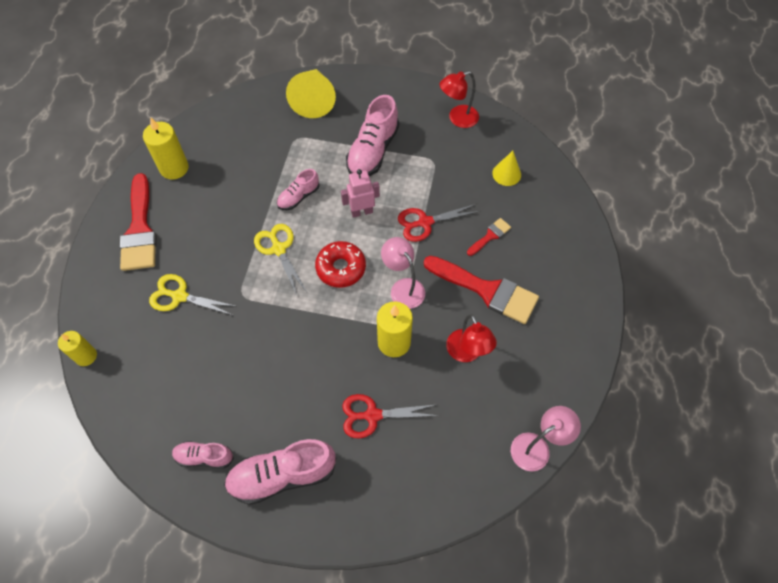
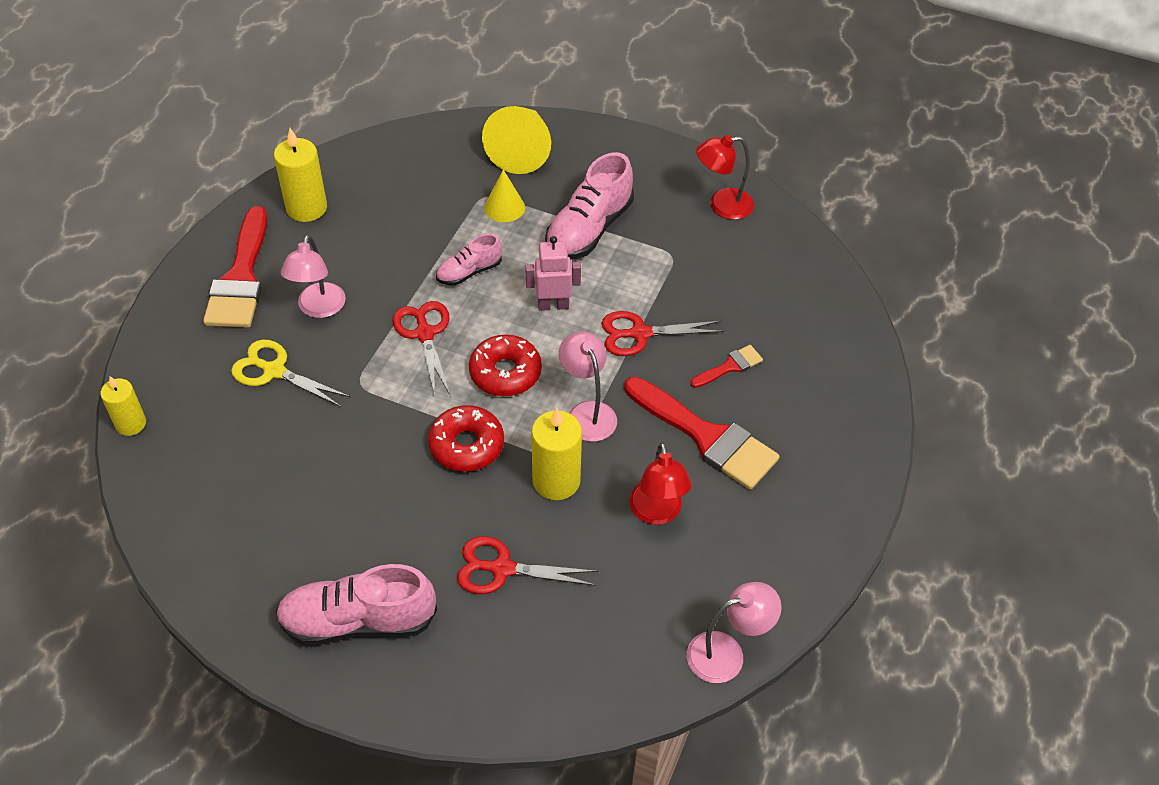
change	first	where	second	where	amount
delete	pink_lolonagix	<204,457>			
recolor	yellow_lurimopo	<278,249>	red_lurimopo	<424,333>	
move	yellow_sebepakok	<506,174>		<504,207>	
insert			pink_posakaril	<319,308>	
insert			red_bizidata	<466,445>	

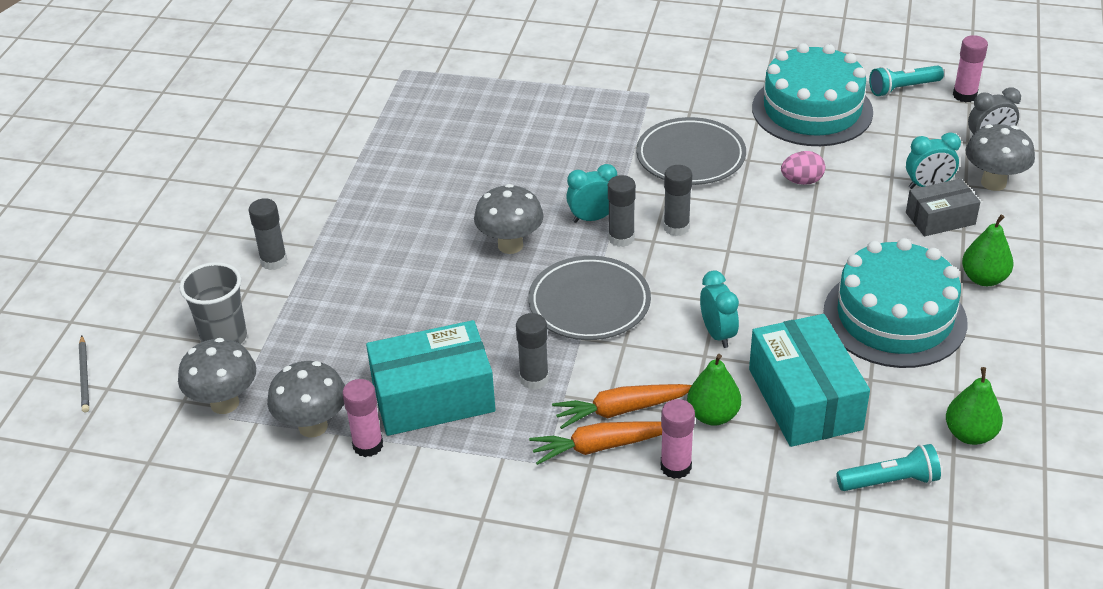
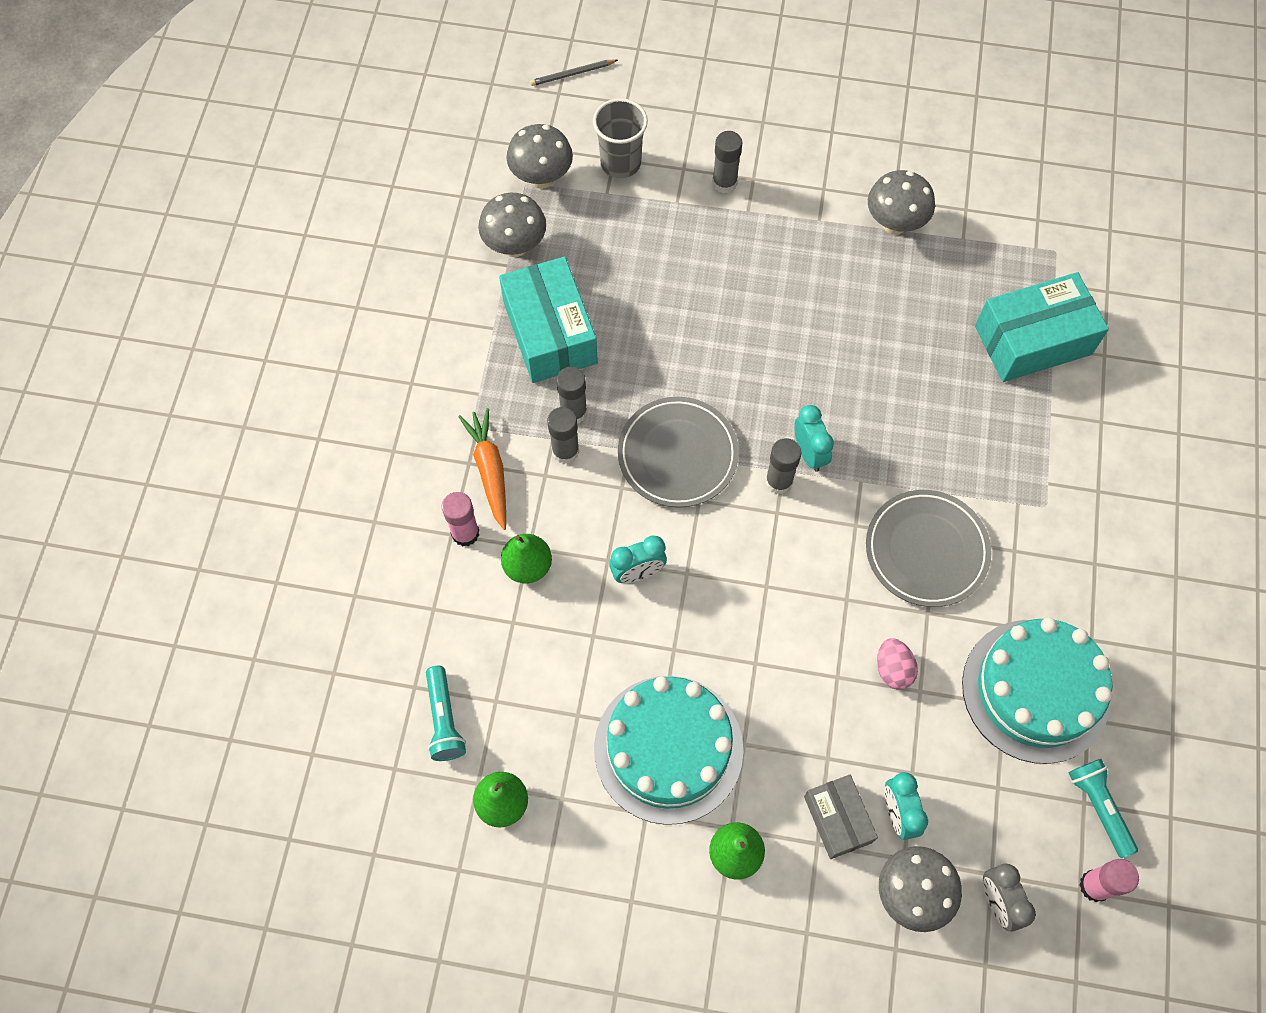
change	first	where	second	where	amount
delete	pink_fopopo	<368,445>			
move	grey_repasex	<510,245>		<894,224>	
delete	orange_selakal	<621,410>			
move	grey_fopopo	<676,227>		<565,451>	
move	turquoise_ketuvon	<804,399>		<1033,340>	

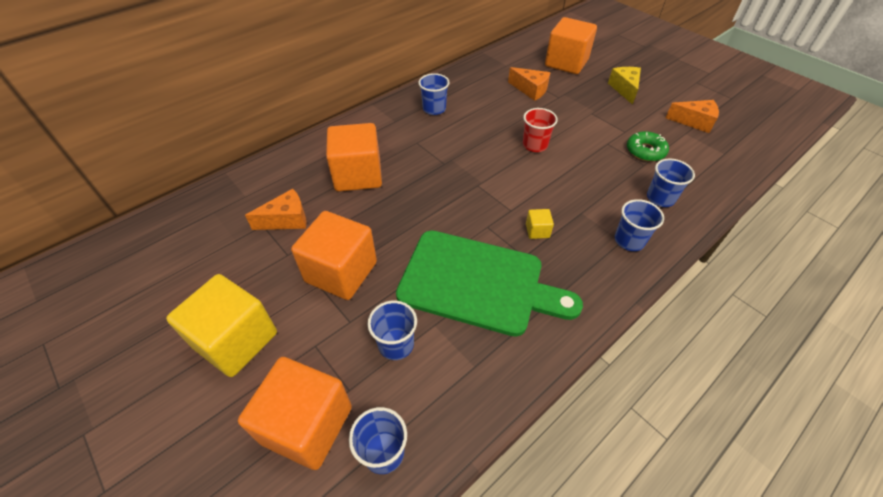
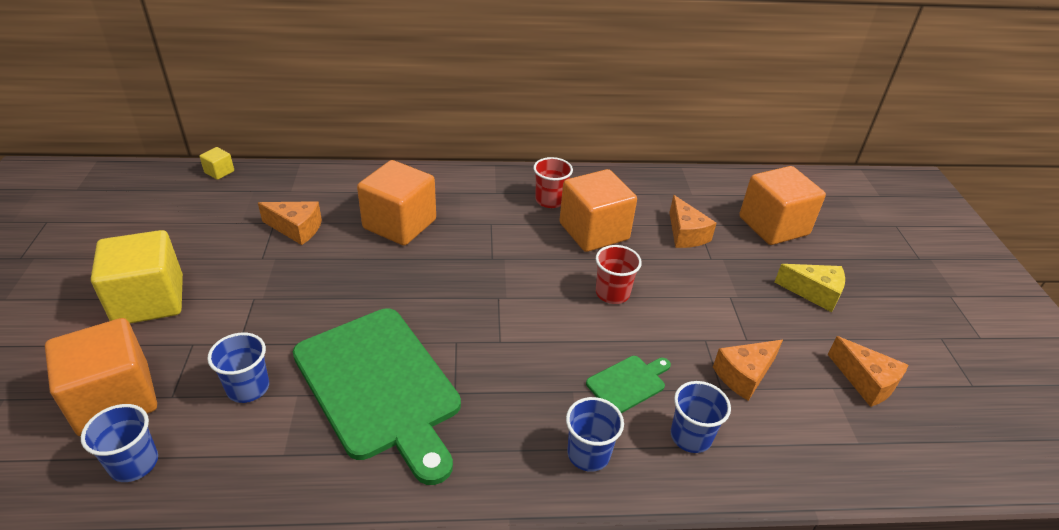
change	first	where	second	where	amount
move	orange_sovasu	<341,272>		<594,231>	
recolor	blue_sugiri	<434,109>	red_sugiri	<550,200>	
move	yellow_sovasu	<537,231>		<219,172>	
rotate	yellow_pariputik	<624,89>		<814,293>	75 degrees clockwise
replace	green_bizidata	<645,151>	orange_pariputik	<744,375>	
insert			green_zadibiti	<628,383>	

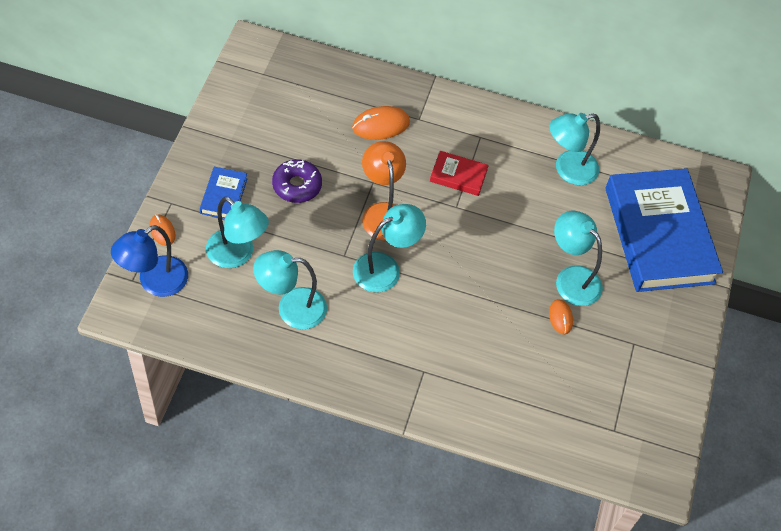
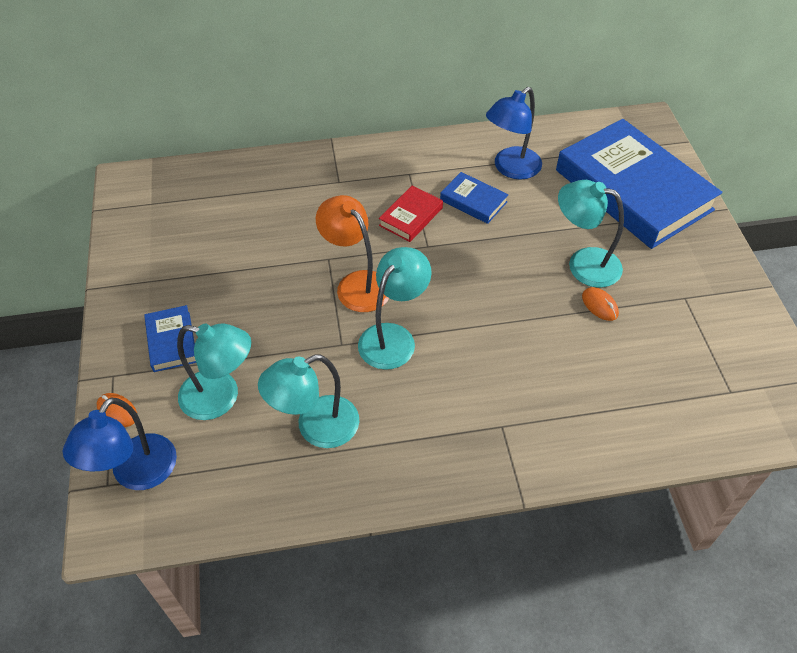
change	first	where	second	where	amount
delete	purple_bizidata	<297,185>			
delete	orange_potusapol	<380,125>			
rotate	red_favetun	<458,176>		<411,217>	45 degrees counterclockwise
recolor	turquoise_posakaril	<568,170>	blue_posakaril	<511,169>	
insert			blue_favetun	<473,201>	

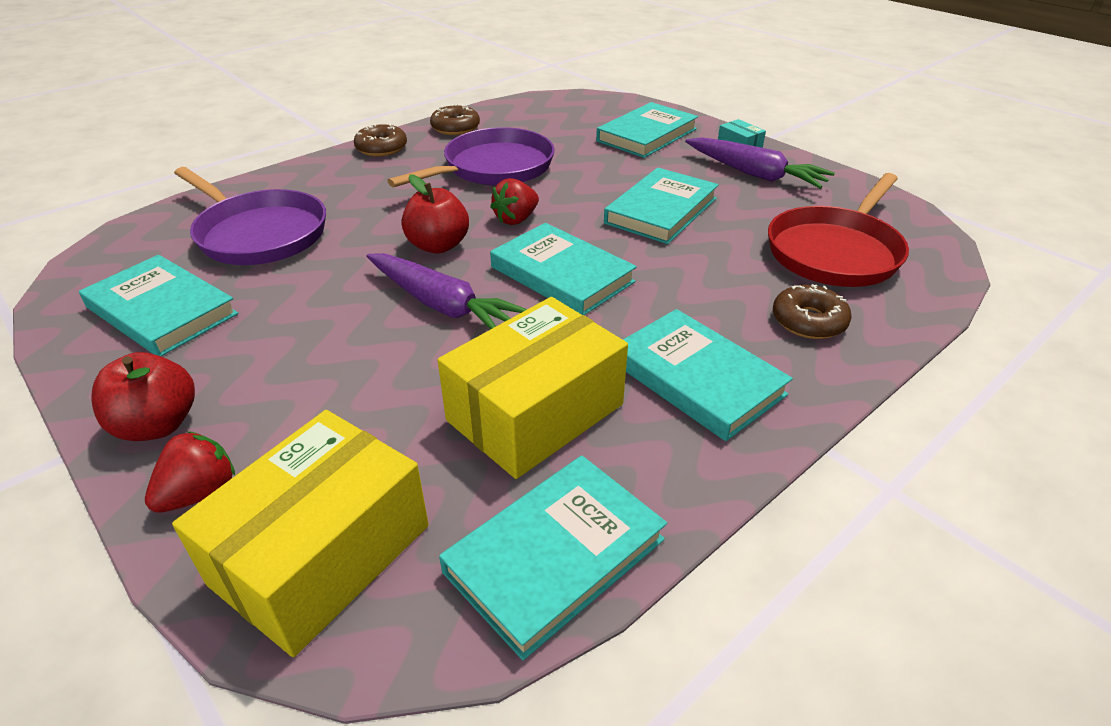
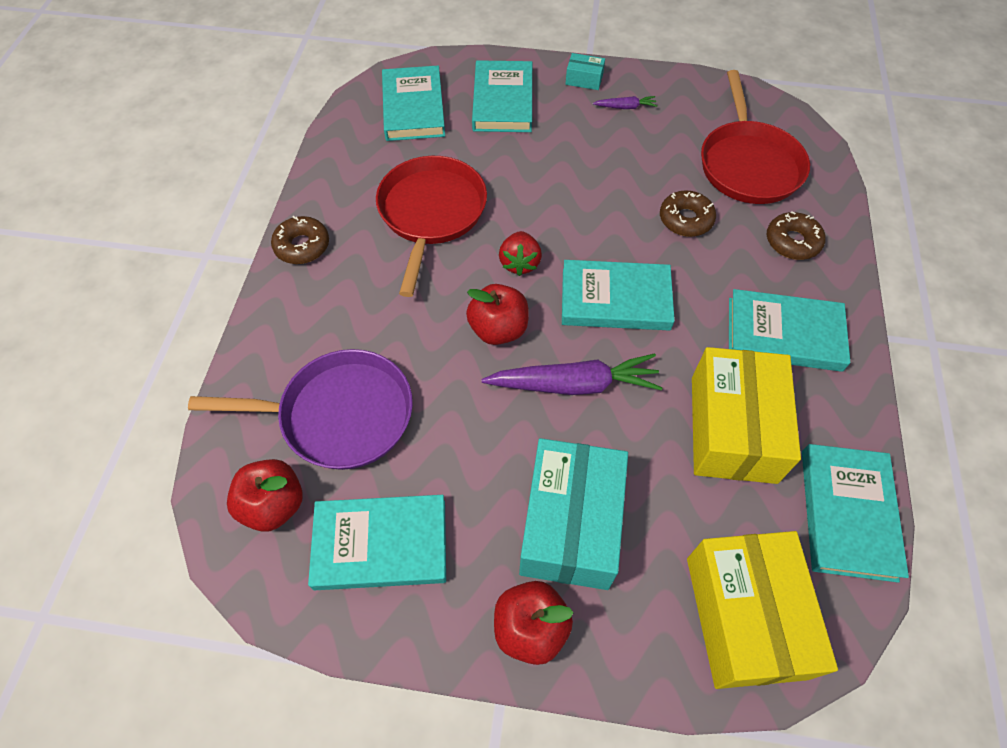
change	first	where	second	where	amount
delete	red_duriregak	<200,493>			
recolor	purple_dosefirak	<493,168>	red_dosefirak	<431,213>	
move	brown_bizidata	<455,128>		<685,219>	
move	turquoise_favetun	<661,211>		<413,108>	
resize	purple_selakal	<755,174>		<625,107>	x0.47
insert			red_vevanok	<274,505>	
insert			turquoise_ketuvon	<570,524>	

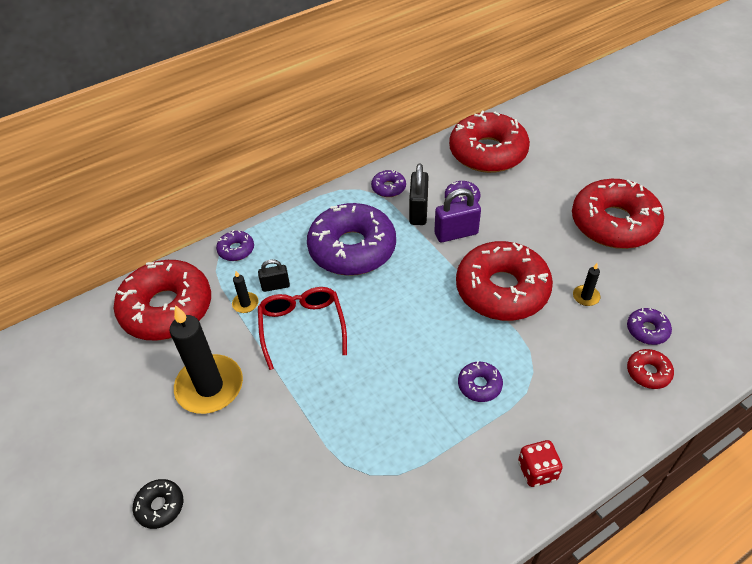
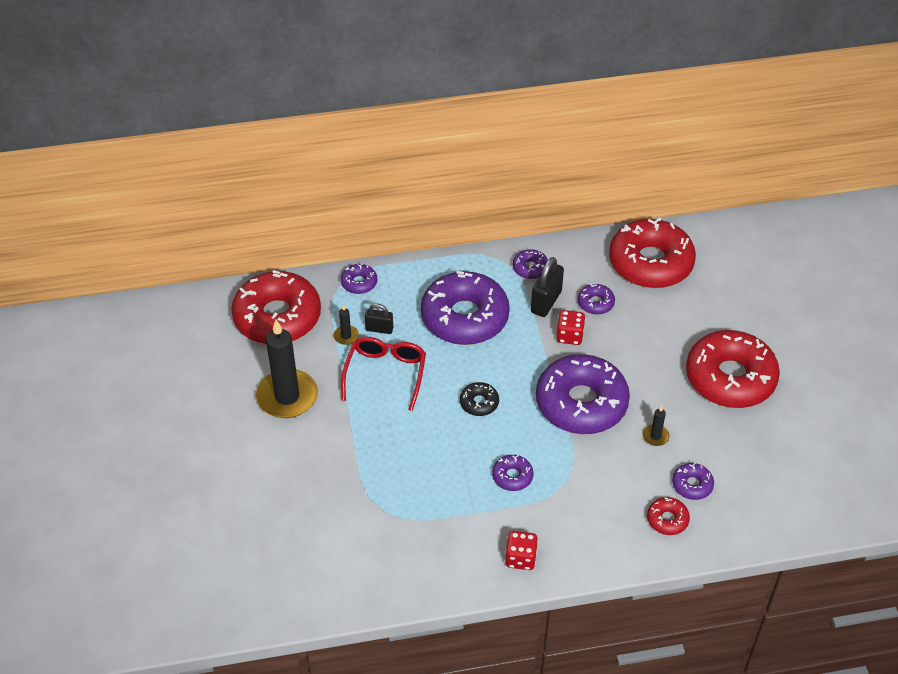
change	first	where	second	where	amount
move	black_bizidata	<160,506>		<479,403>	
replace	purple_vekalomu	<456,233>	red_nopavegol	<569,336>	
recolor	red_bizidata	<502,290>	purple_bizidata	<581,403>	

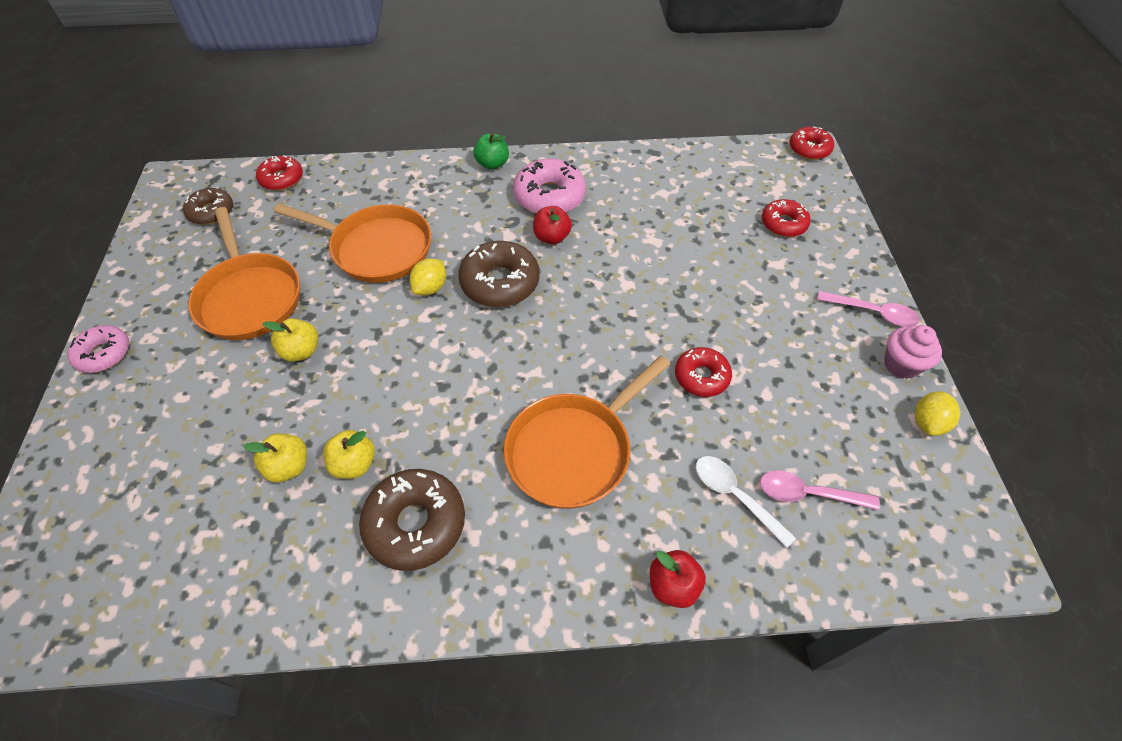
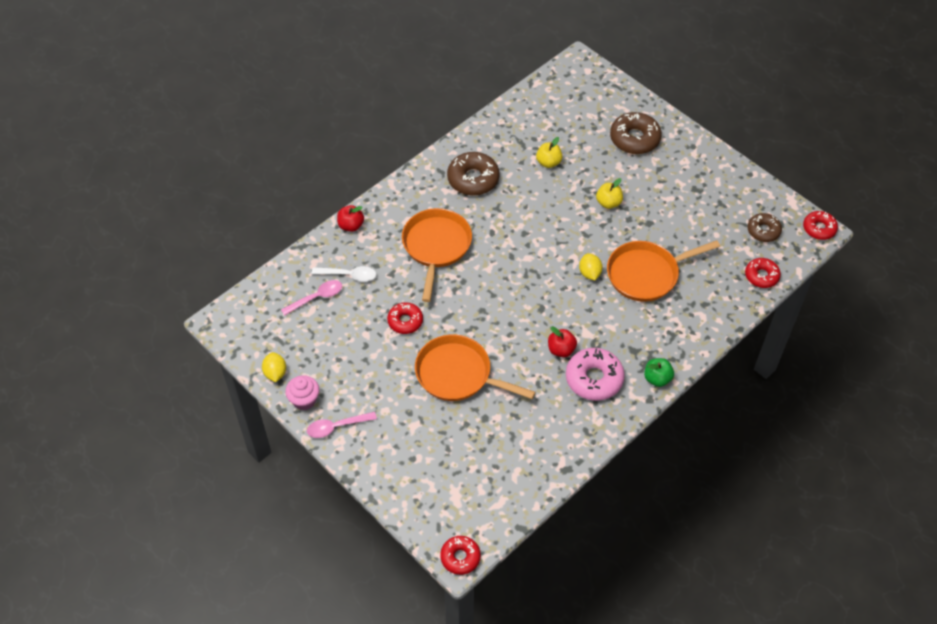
change	first	where	second	where	amount
delete	pink_bizidata	<104,354>			
move	orange_dosefirak	<249,297>		<458,374>	
delete	yellow_vevanok	<354,464>			
move	brown_bizidata	<500,282>		<634,139>	
move	red_bizidata	<783,224>		<819,228>	

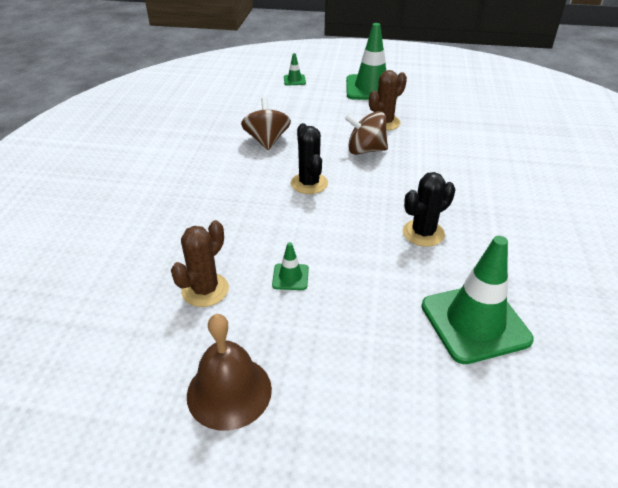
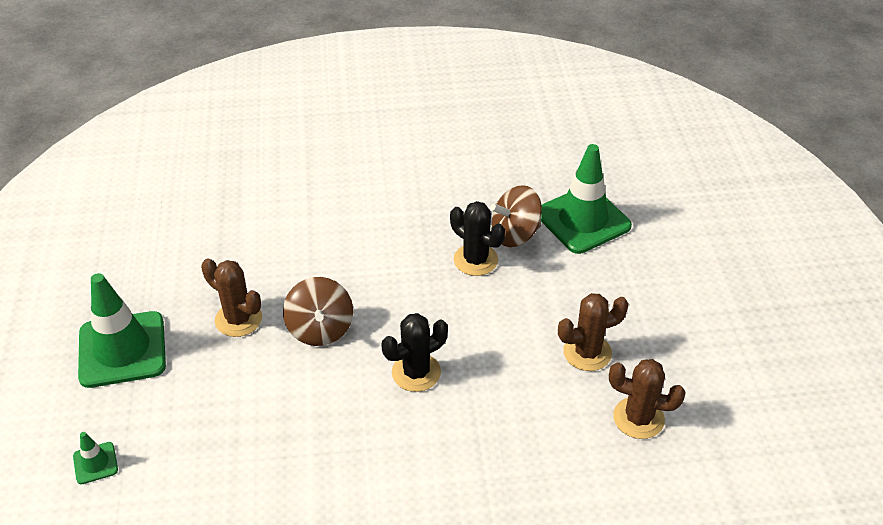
change	first	where	second	where	amount
delete	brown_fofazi	<229,391>			
move	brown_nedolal	<267,140>		<515,234>	
replace	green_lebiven	<290,277>	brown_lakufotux	<587,352>	

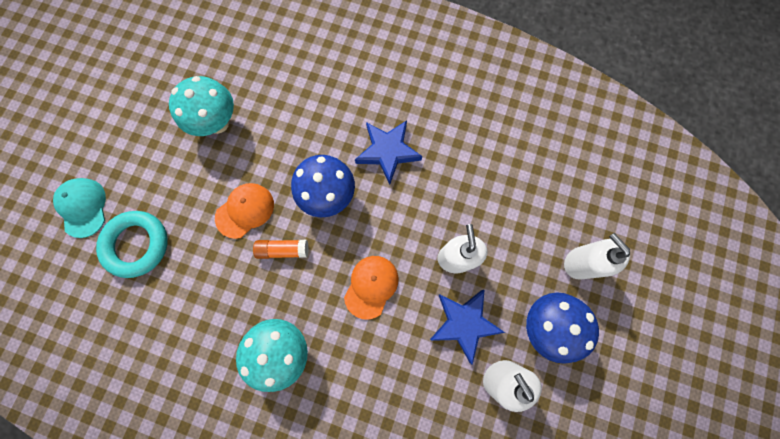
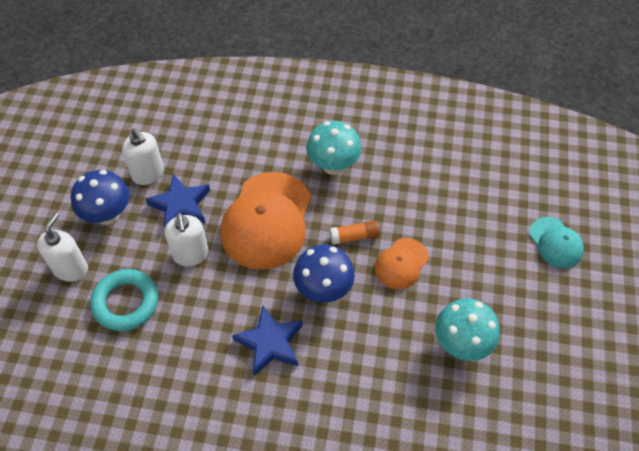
change	first	where	second	where	amount
move	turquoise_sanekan	<137,244>		<126,302>	
resize	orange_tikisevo	<371,286>		<267,220>	x1.93
rotate	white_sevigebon	<579,262>		<71,269>	120 degrees counterclockwise

